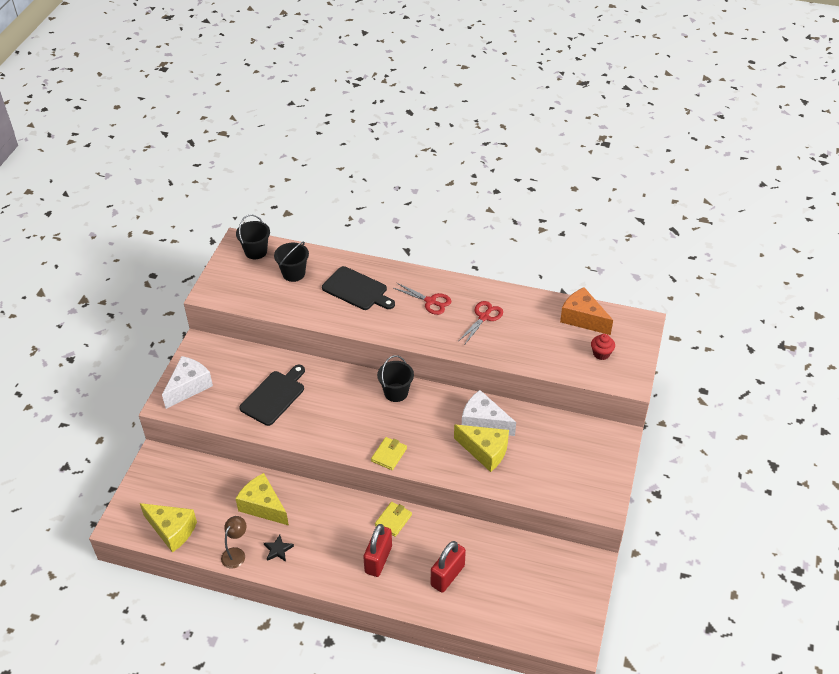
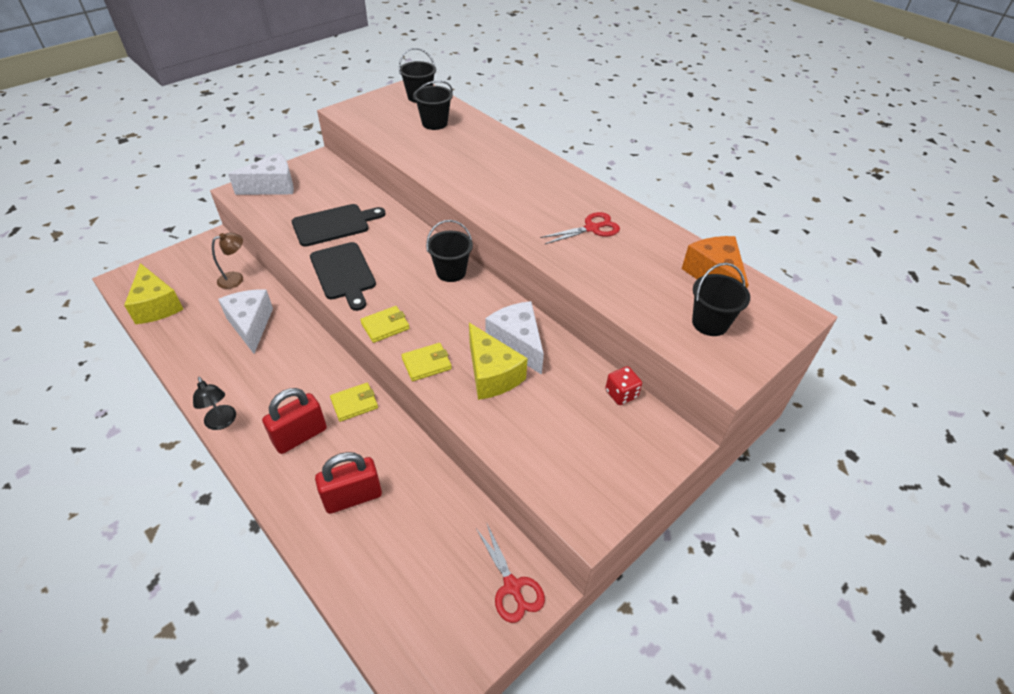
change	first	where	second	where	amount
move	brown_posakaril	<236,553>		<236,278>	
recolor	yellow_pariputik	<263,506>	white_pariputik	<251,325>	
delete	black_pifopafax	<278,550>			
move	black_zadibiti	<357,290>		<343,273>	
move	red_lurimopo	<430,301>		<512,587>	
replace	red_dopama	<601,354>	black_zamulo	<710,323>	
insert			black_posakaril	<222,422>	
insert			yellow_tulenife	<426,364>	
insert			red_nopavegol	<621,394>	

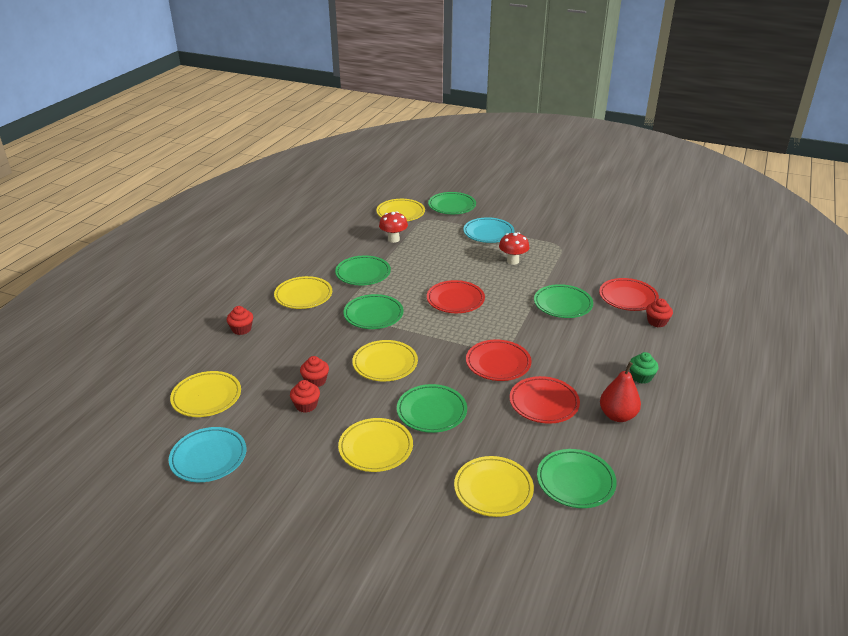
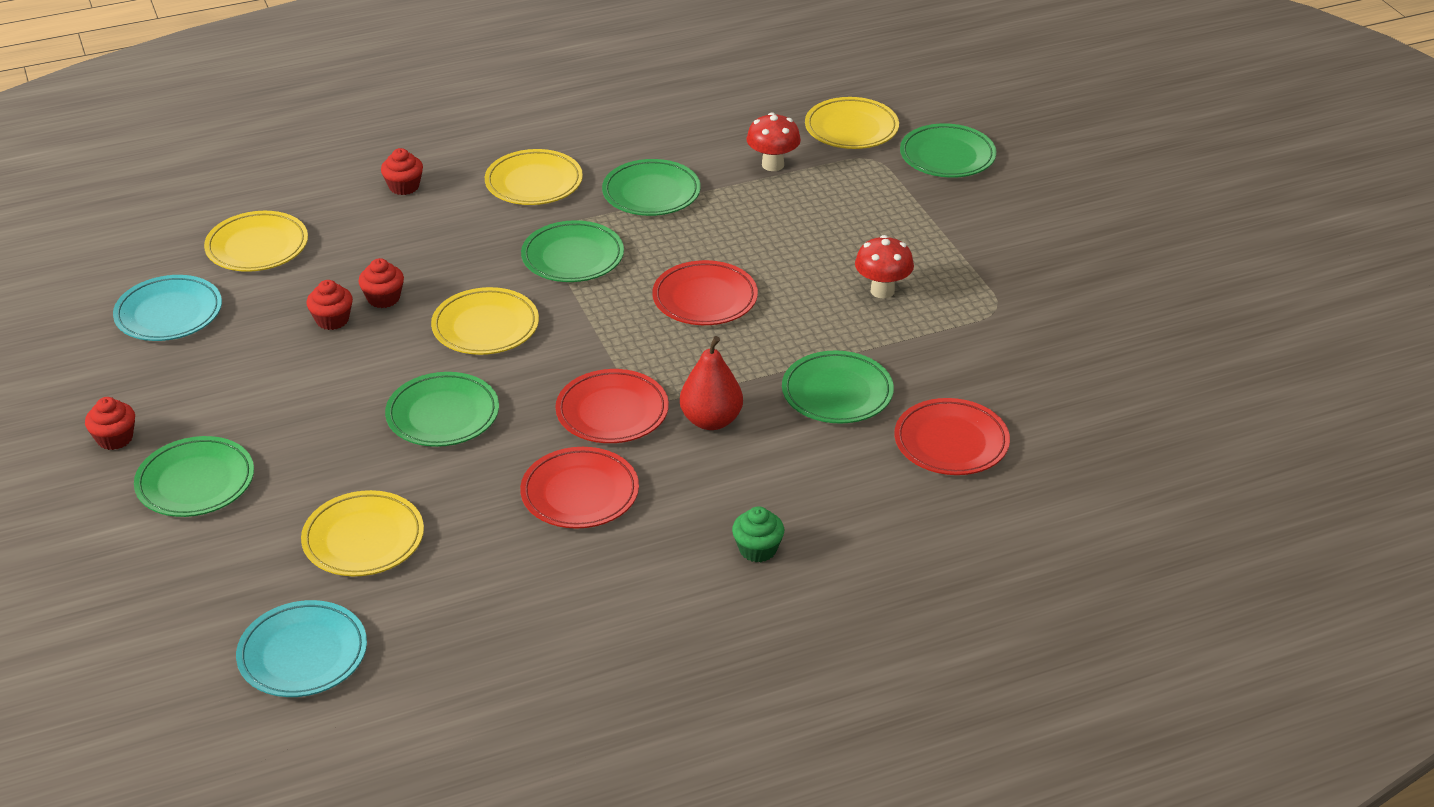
change	first	where	second	where	amount
delete	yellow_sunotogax	<376,448>			
move	turquoise_sunotogax	<488,233>		<303,654>	
move	green_sunotogax	<575,481>		<195,482>	
move	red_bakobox	<617,415>		<711,420>	
move	red_dopama	<657,322>		<115,438>	

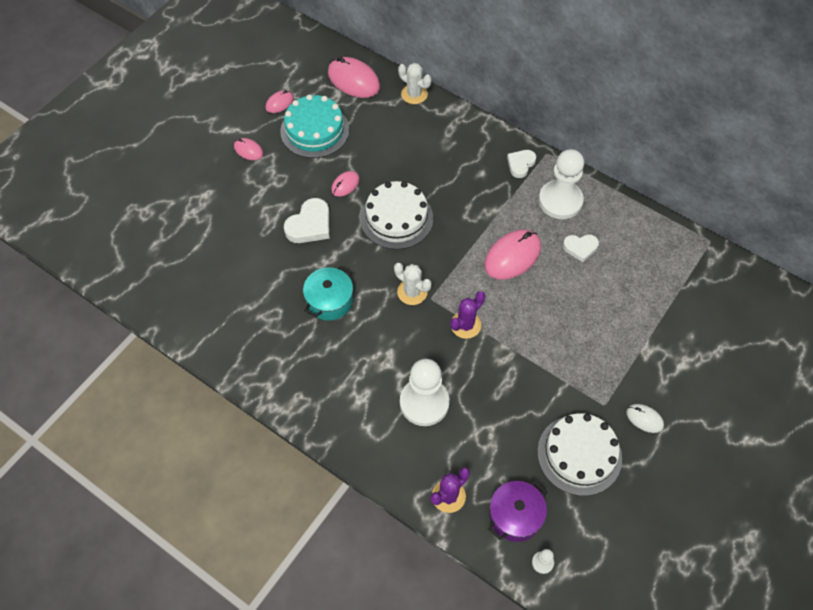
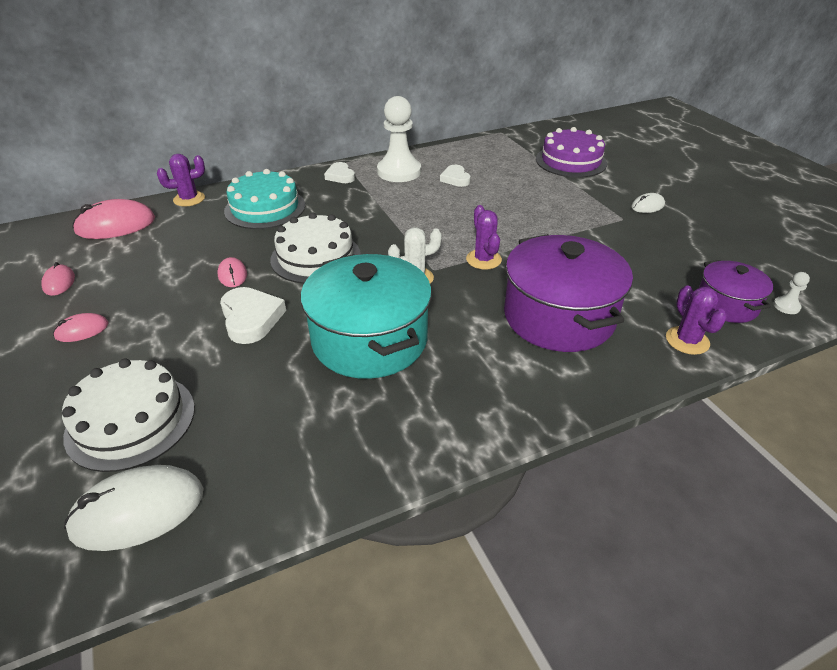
change	first	where	second	where	amount
move	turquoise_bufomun	<315,130>		<265,208>	
resize	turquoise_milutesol	<329,301>		<369,340>	x1.81
recolor	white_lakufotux	<414,94>	purple_lakufotux	<189,199>	
replace	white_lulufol	<424,402>	purple_milutesol	<558,317>	
delete	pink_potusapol	<512,256>			
move	white_bufomun	<579,454>		<131,421>	
rotate	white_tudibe	<580,248>		<455,179>	135 degrees clockwise
insert			white_potusapol	<138,511>	
insert			purple_bufomun	<571,161>	

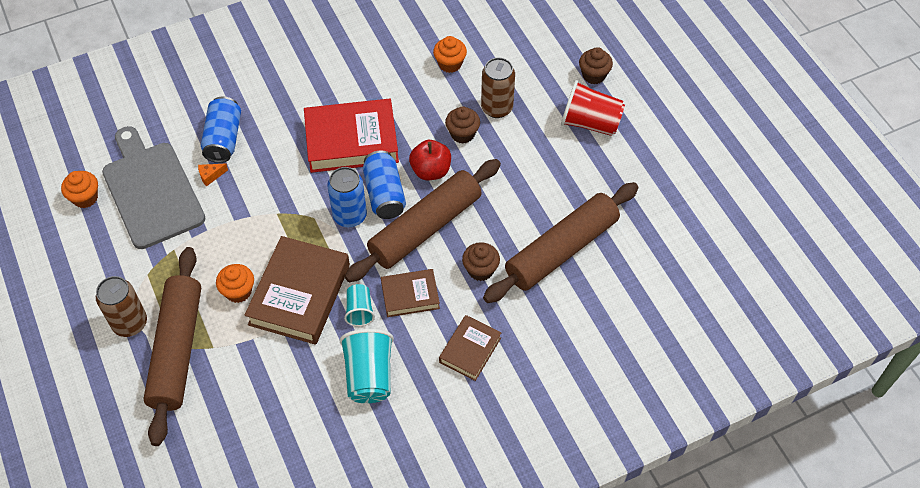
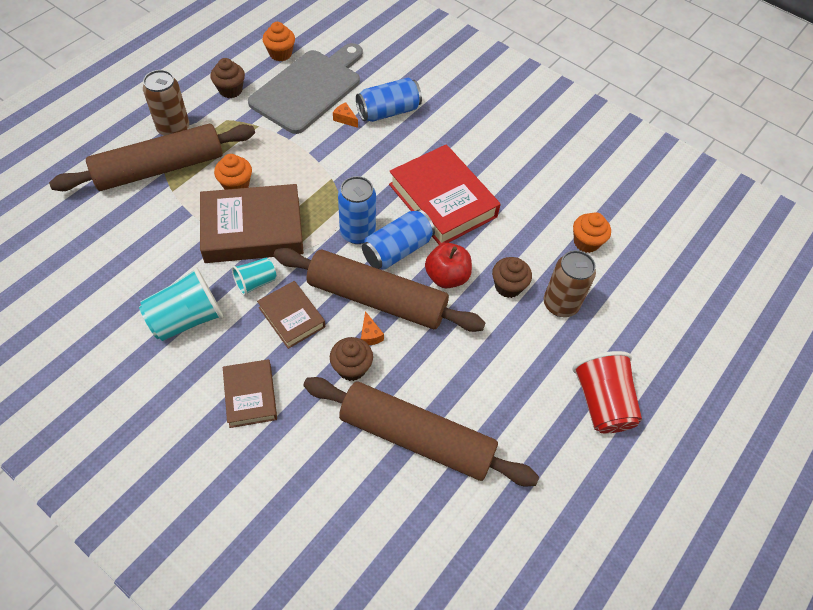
change	first	where	second	where	amount
rotate	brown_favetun	<470,350>		<250,396>	75 degrees clockwise
move	brown_dopama	<594,75>		<230,90>	
insert			orange_pariputik	<370,335>	

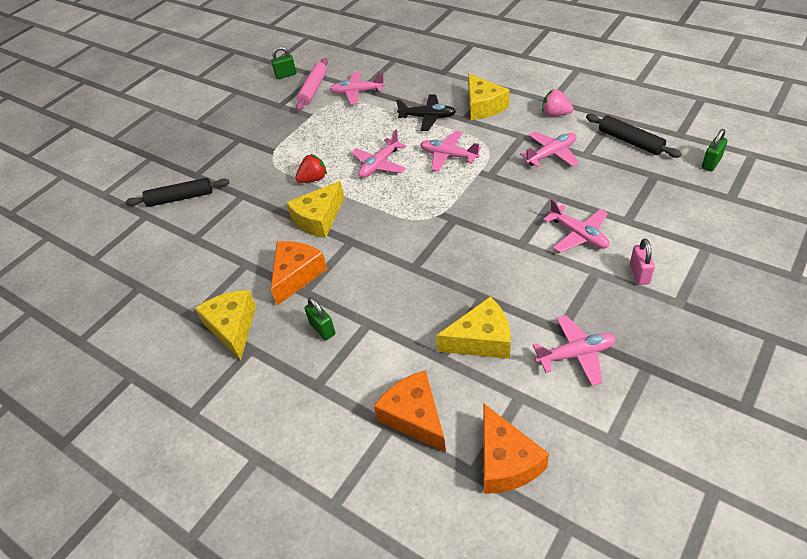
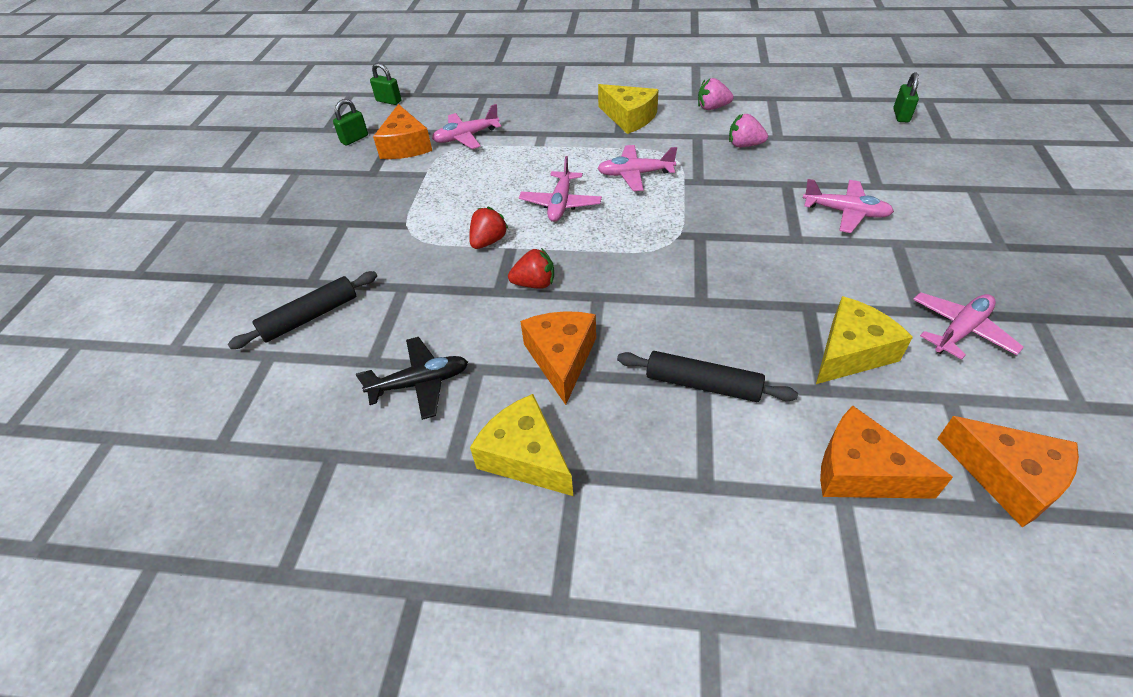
change	first	where	second	where	amount
replace	yellow_pariputik	<319,219>	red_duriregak	<535,284>	
replace	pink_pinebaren	<313,89>	orange_pariputik	<405,146>	
move	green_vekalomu	<322,329>		<389,101>	
move	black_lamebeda	<427,117>		<420,383>	
replace	pink_lamebeda	<551,154>	pink_duriregak	<744,145>	
move	black_pinebaren	<630,141>		<703,384>	
delete	pink_vekalomu	<639,274>			

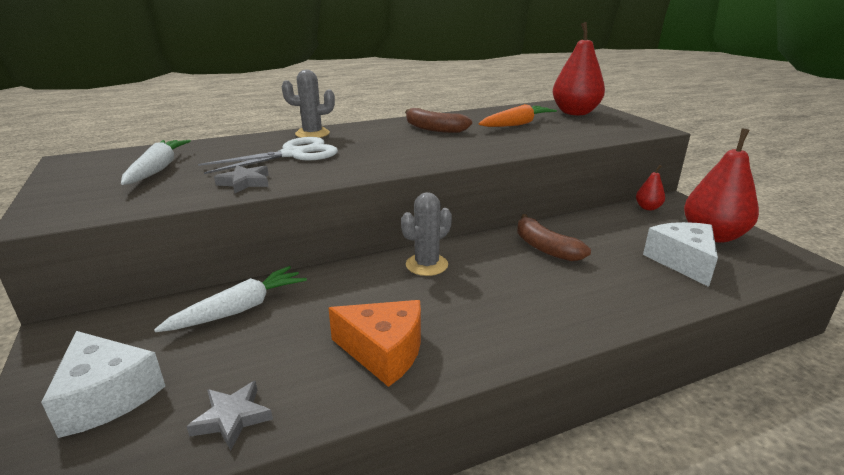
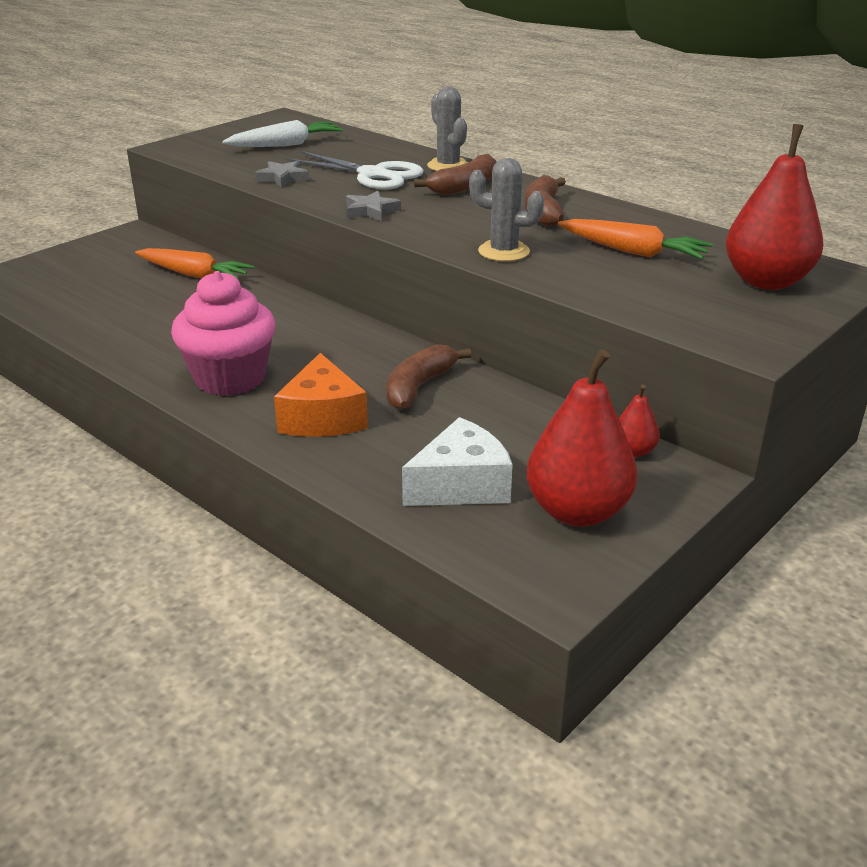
change	first	where	second	where	amount
delete	white_pariputik	<107,396>			
recolor	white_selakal	<240,309>	orange_selakal	<194,275>	
move	grey_pifopafax	<232,418>		<370,211>	
move	orange_pariputik	<384,352>		<322,417>	
move	grey_lakufotux	<426,265>		<503,252>	
insert			pink_dopama	<230,378>	
insert			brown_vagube	<465,187>	

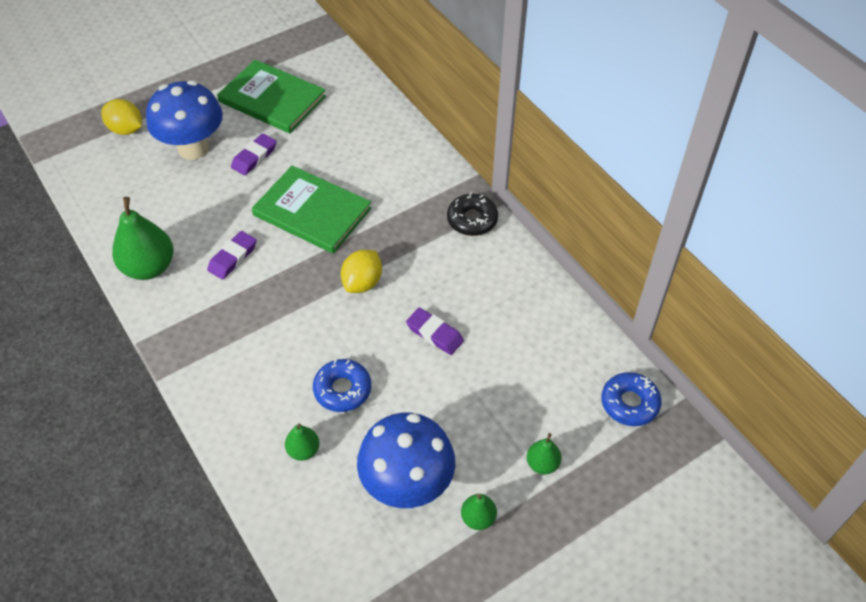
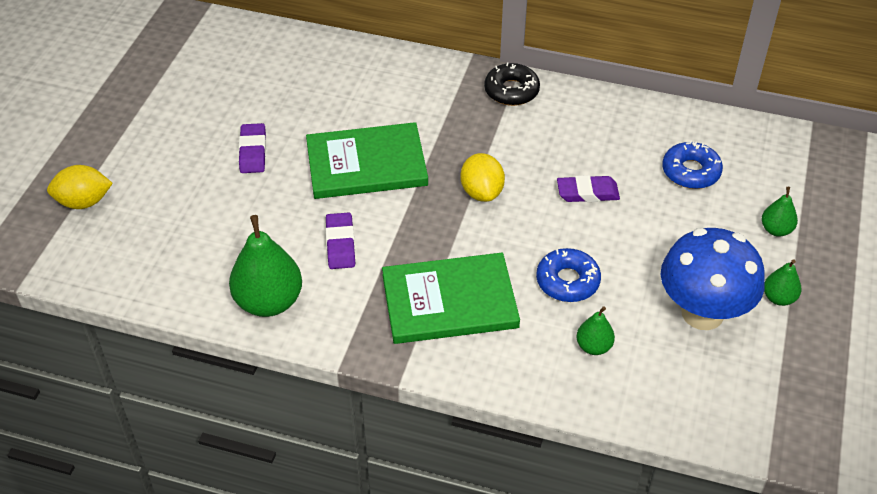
change	first	where	second	where	amount
delete	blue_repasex	<193,148>			
move	green_favetun	<272,99>		<449,301>	
move	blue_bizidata	<629,403>		<691,172>	

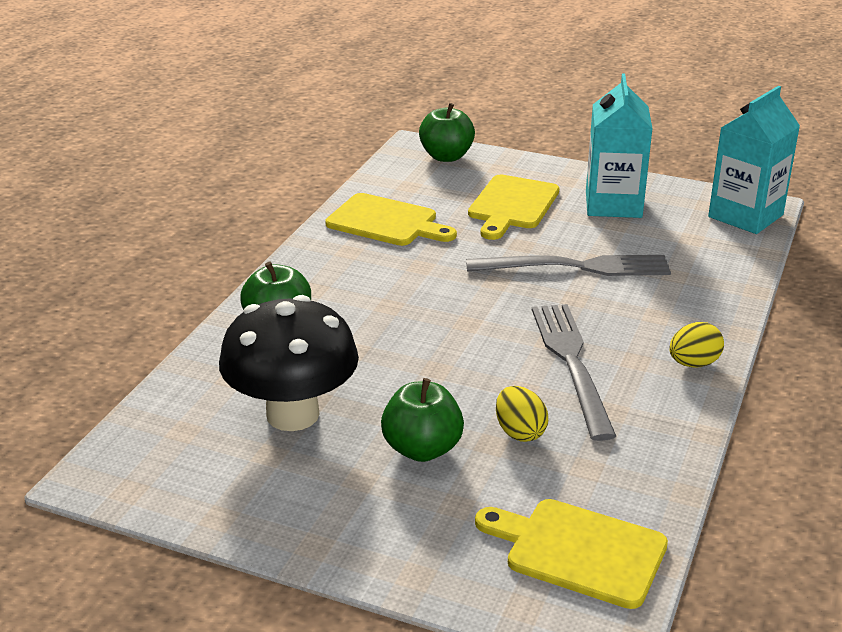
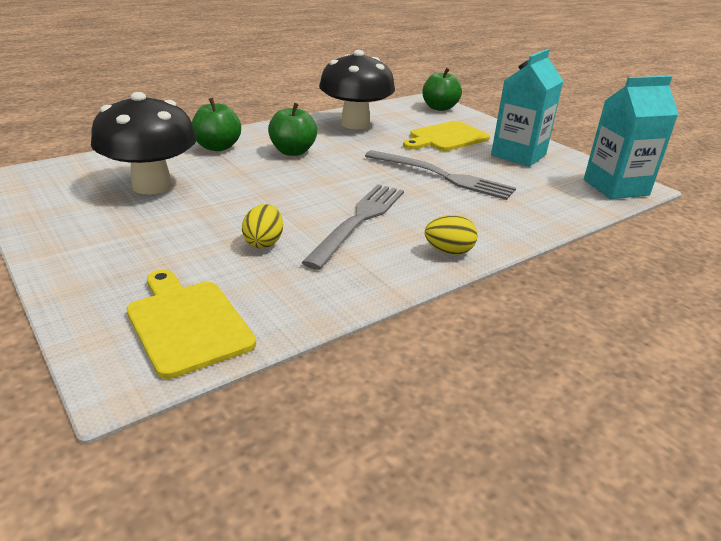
change	first	where	second	where	amount
replace	yellow_zadibiti	<386,222>	black_repasex	<355,124>	
move	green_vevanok	<422,449>		<292,152>	

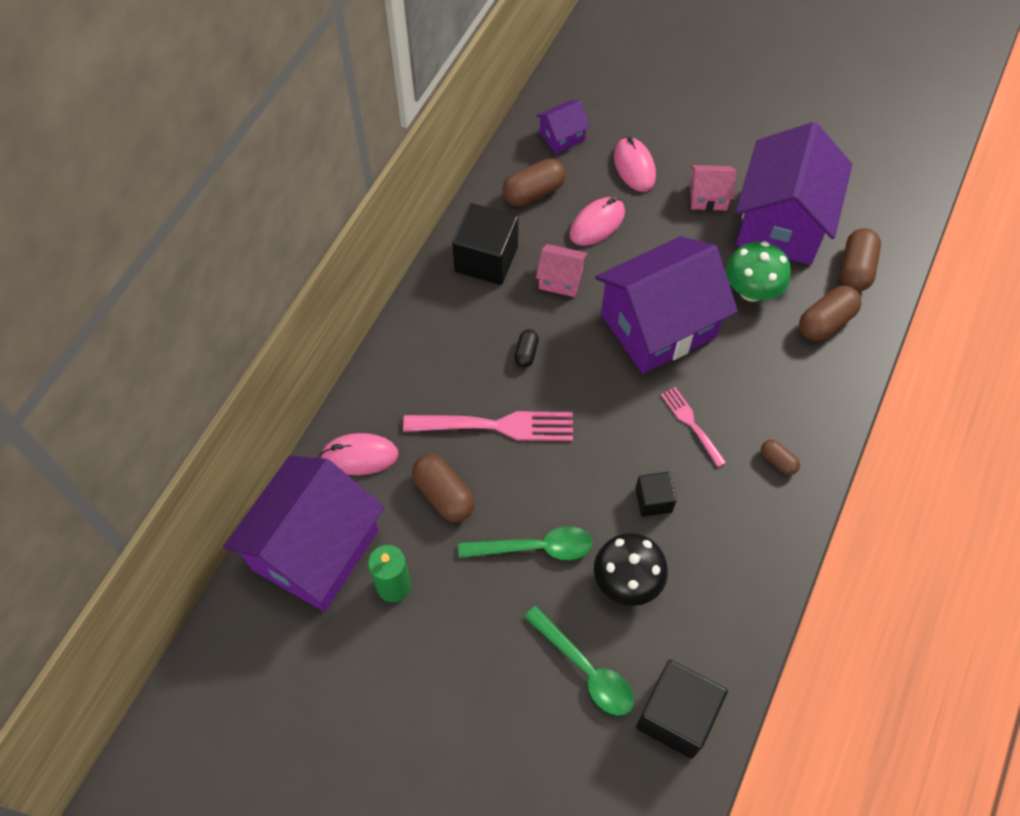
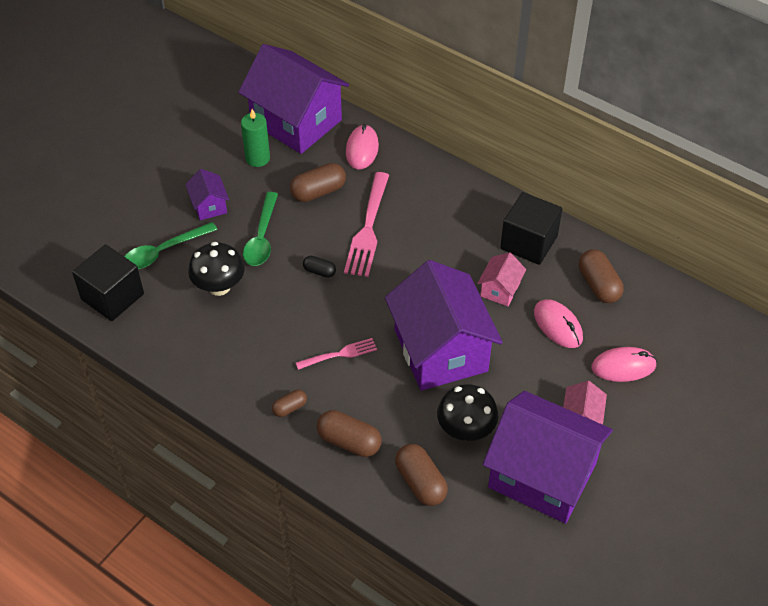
change	first	where	second	where	amount
move	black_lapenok	<526,353>		<319,271>	
move	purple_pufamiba	<562,136>		<209,206>	
delete	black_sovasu	<653,500>			
recolor	green_repasex	<751,290>	black_repasex	<466,430>	
move	brown_lapenok	<855,269>		<349,441>	

